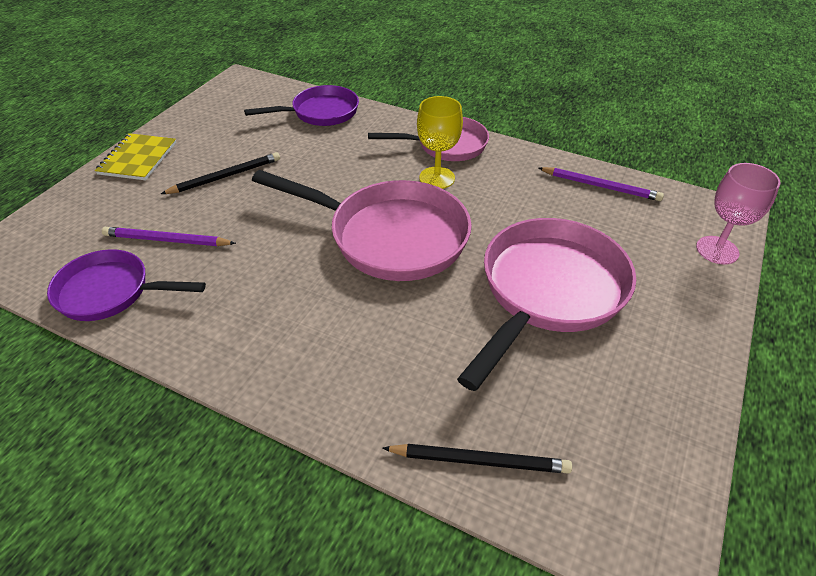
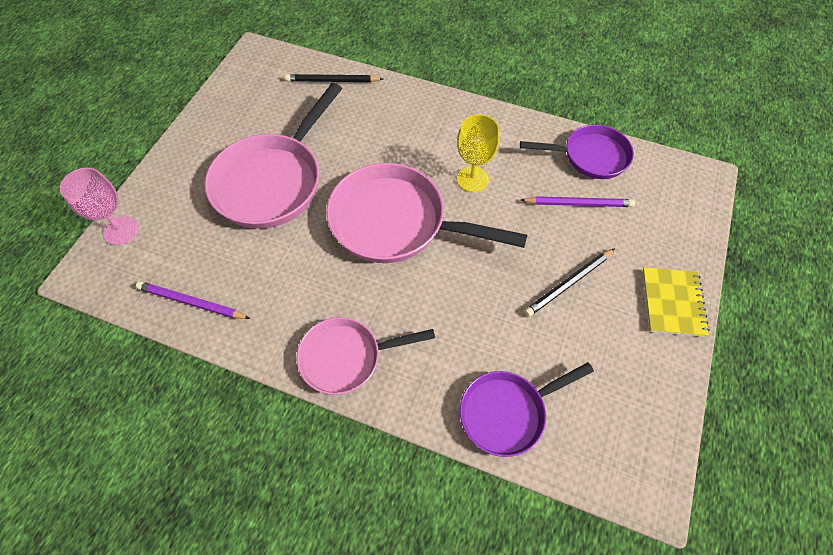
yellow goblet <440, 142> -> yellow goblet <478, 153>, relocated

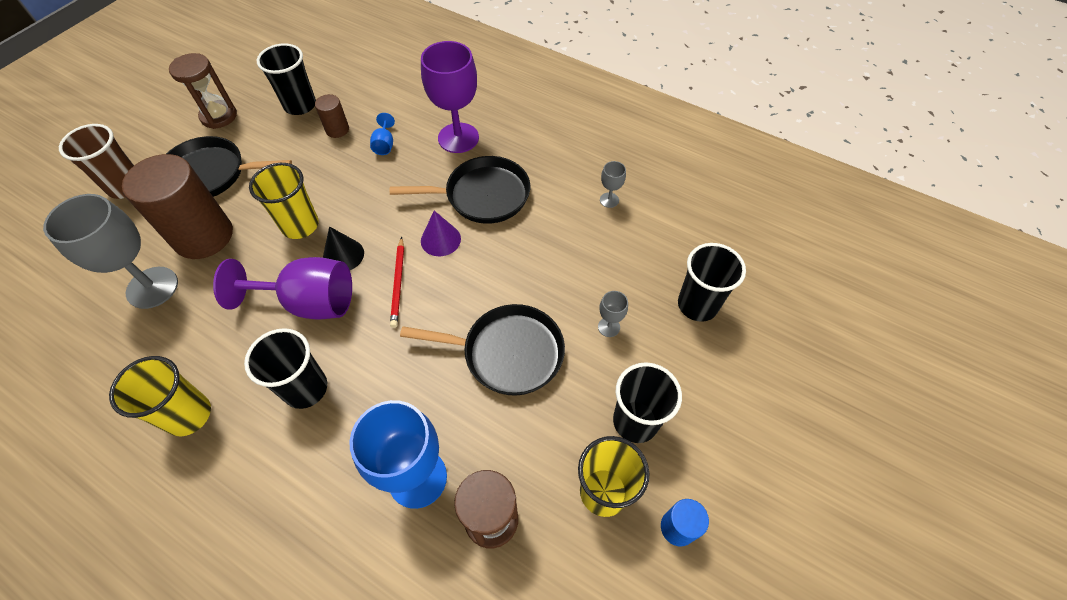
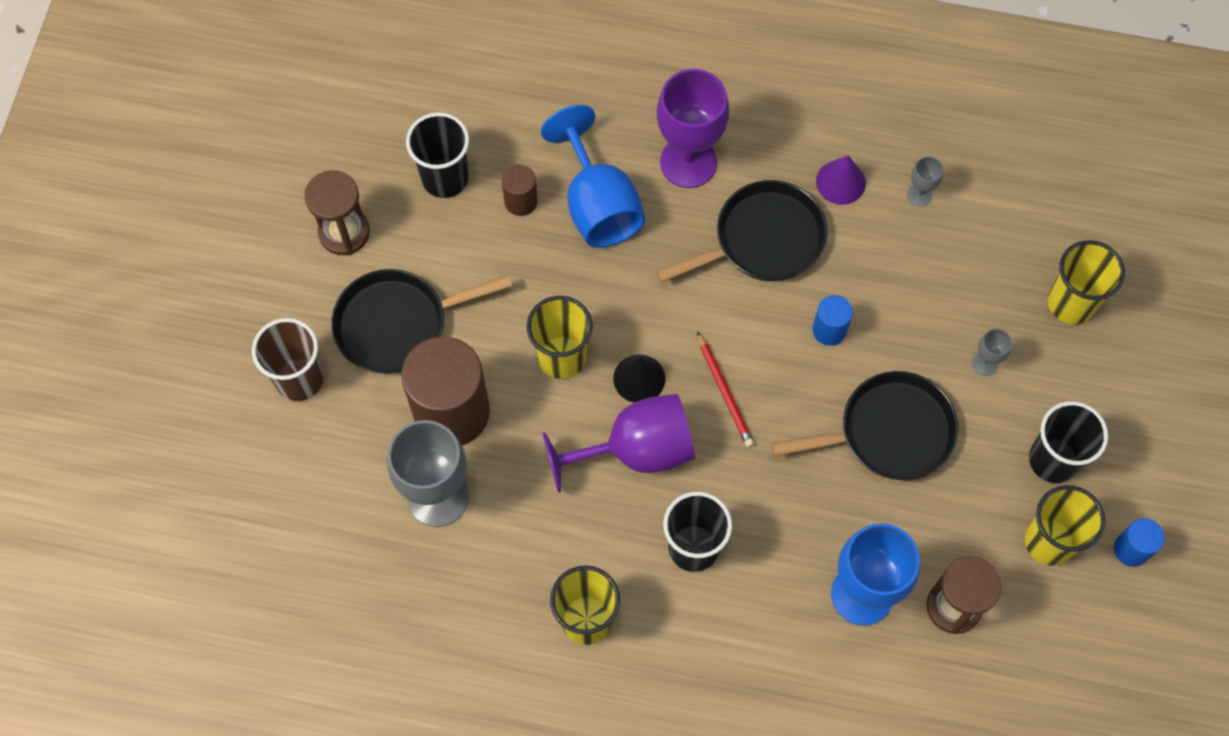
blue goblet <382, 134> -> blue goblet <593, 176>, x2.28
purple cone <441, 233> -> purple cone <841, 180>, relocated
black cup <712, 282> -> yellow cup <1086, 282>
none -> blue cylinder <833, 320>

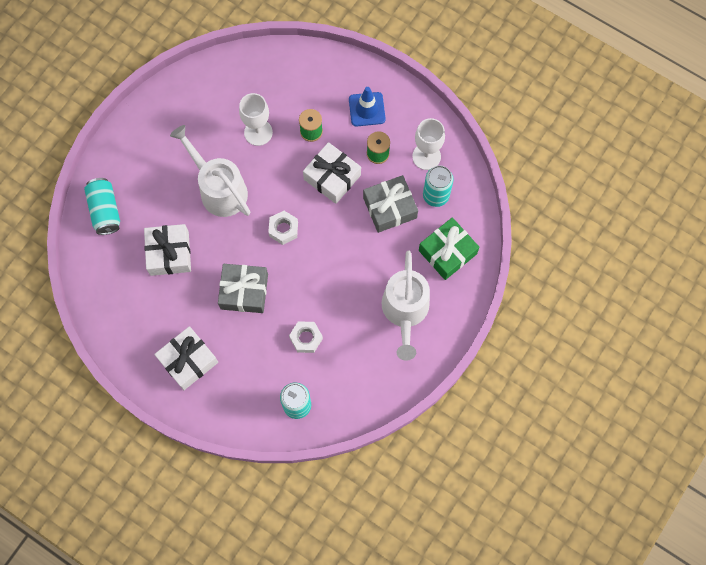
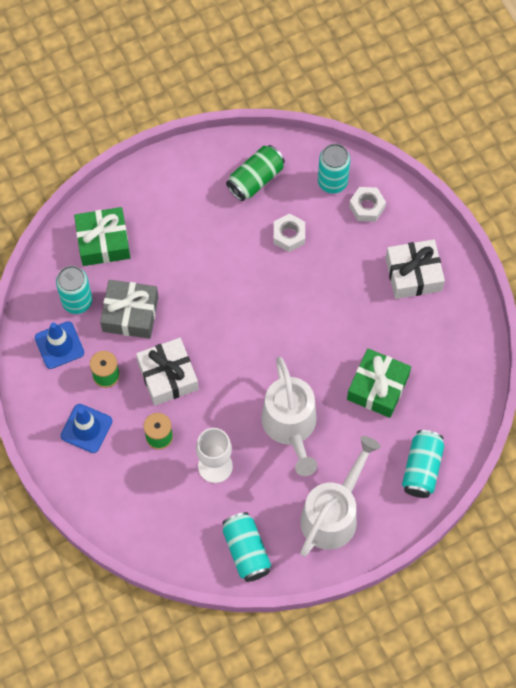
white goblet <428, 144> -> blue traffic cone <59, 345>
white nut <283, 228> -> white nut <367, 204>, relocated
white gift <167, 250> -> green gift <379, 383>
white watering can <406, 305> -> white watering can <340, 496>, relocated
grey gift <243, 288> -> none
none -> green can <255, 173>
none -> turquoise can <246, 547>

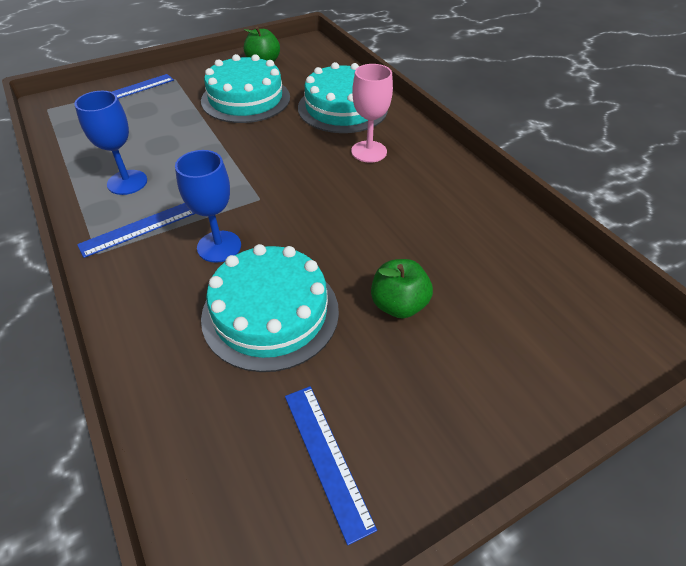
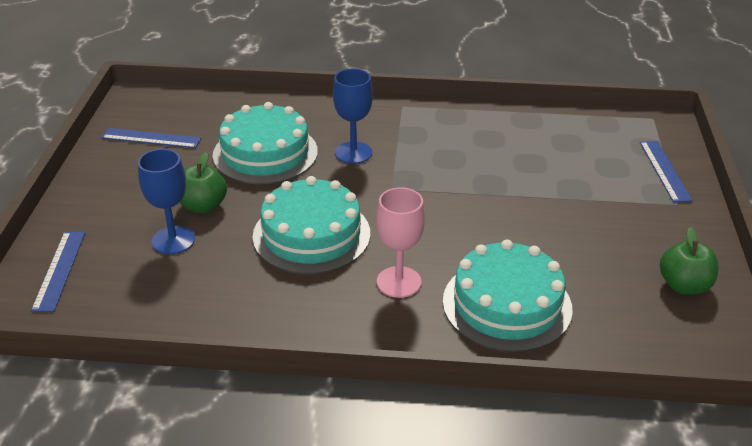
turquoise cake <245, 88> -> turquoise cake <311, 225>, relocated
blue goblet <110, 143> -> blue goblet <166, 201>, relocated
blue ruler <136, 230> -> blue ruler <58, 272>, relocated

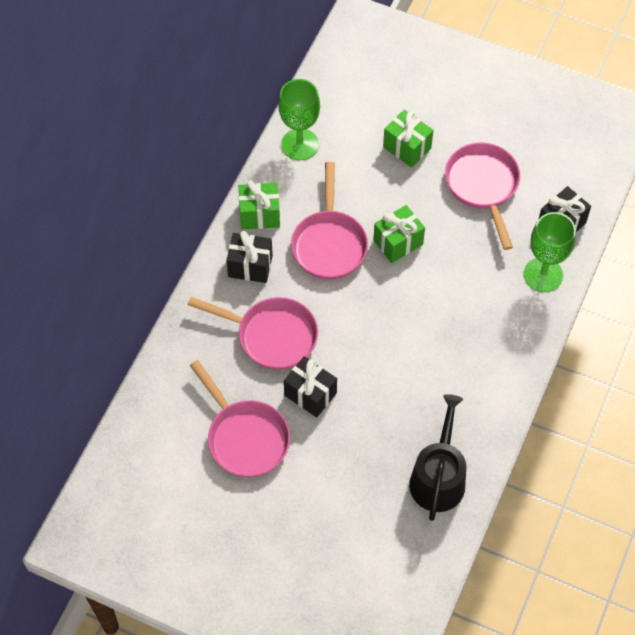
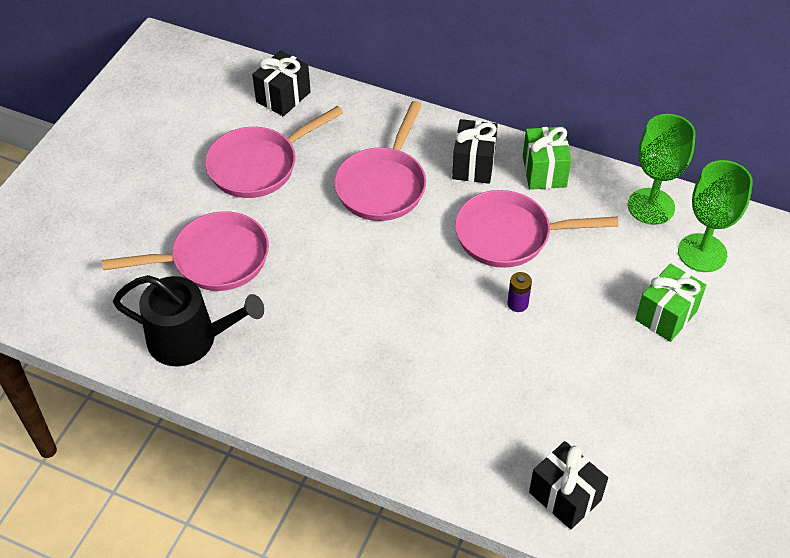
pink pan <482, 196> -> pink pan <185, 251>, relocated
green gift <399, 234> -> purple battery <519, 292>
green goblet <550, 252> -> green goblet <715, 216>, relocated
black gift <310, 386> -> black gift <281, 83>, relocated

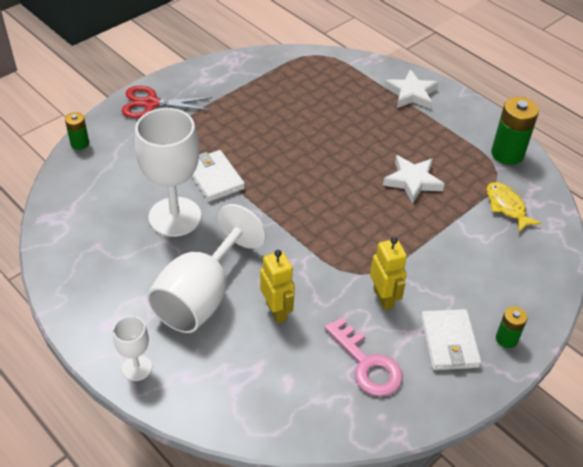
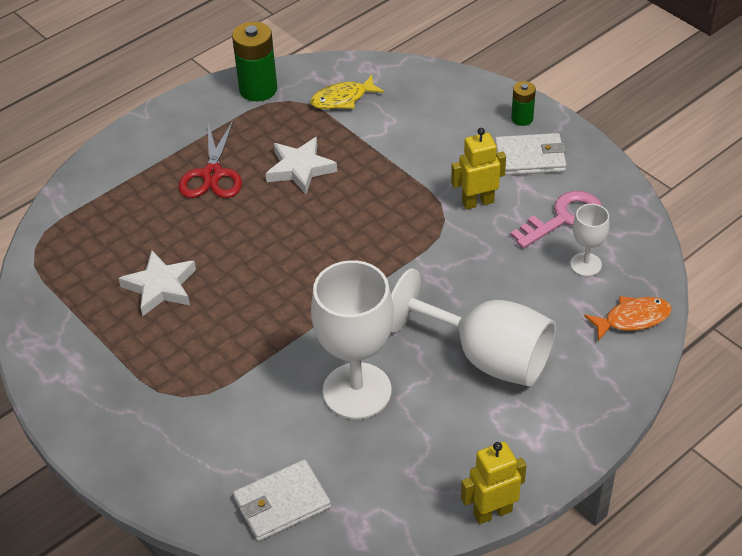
white star <411, 89> -> white star <157, 283>, relocated
red scissors <167, 102> -> red scissors <210, 159>, relocated
green battery <77, 131> -> none
white wallet <218, 176> -> white wallet <282, 500>, relocated
yellow robot <277, 286> -> yellow robot <494, 483>, relocated
white goblet <132, 348> -> white goblet <590, 240>, relocated
none -> orange fish <628, 318>

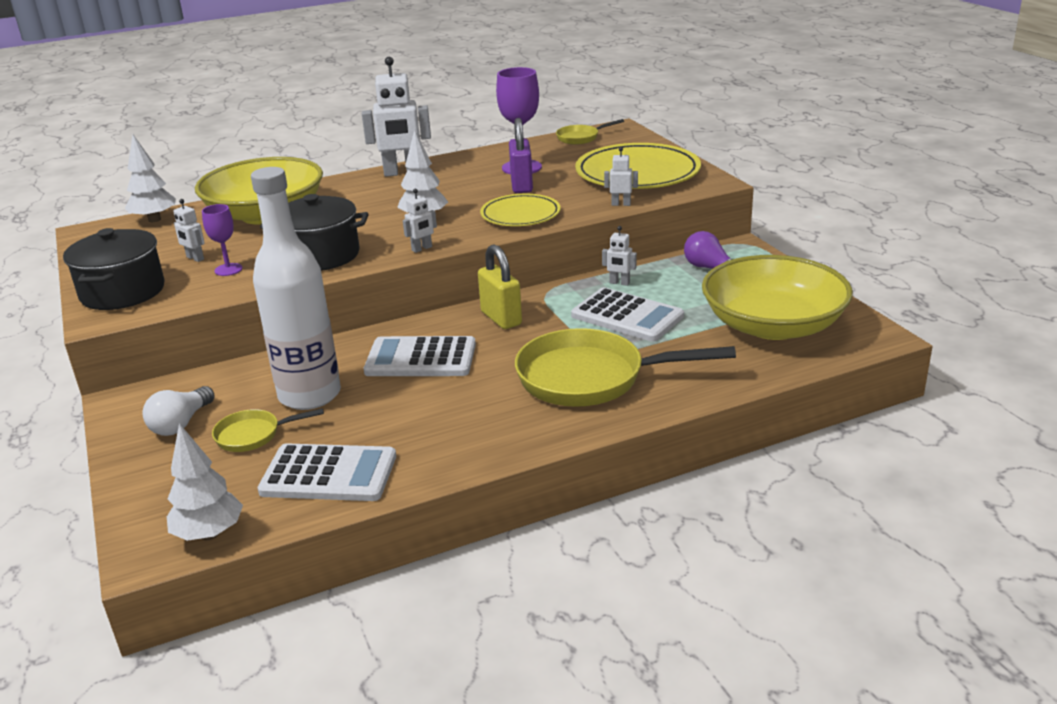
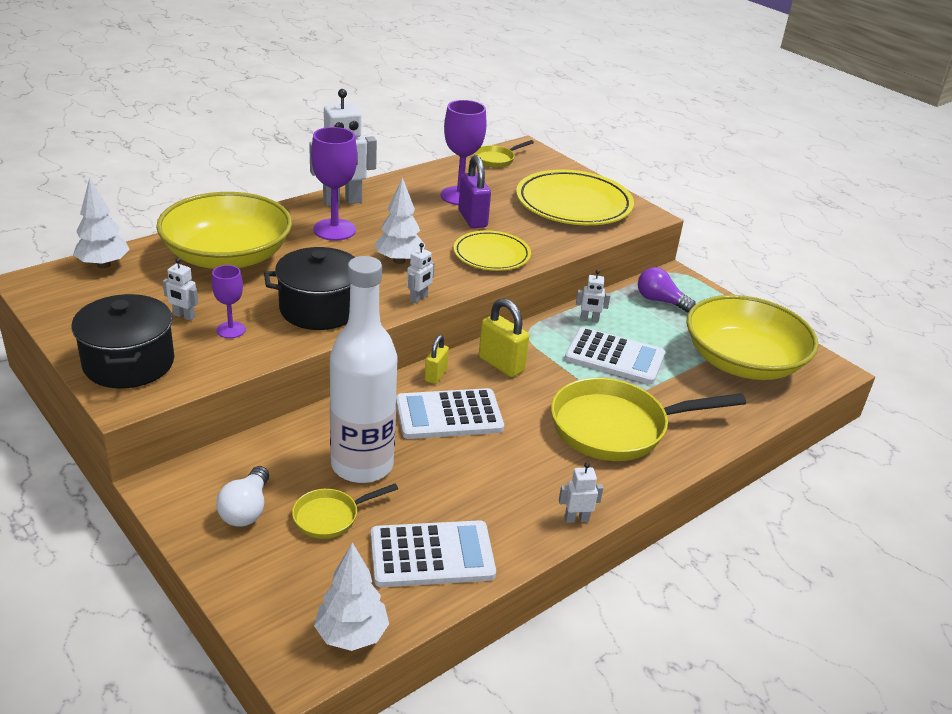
white robot <621, 176> -> white robot <581, 493>, relocated
none -> purple goblet <334, 184>
none -> yellow padlock <437, 359>

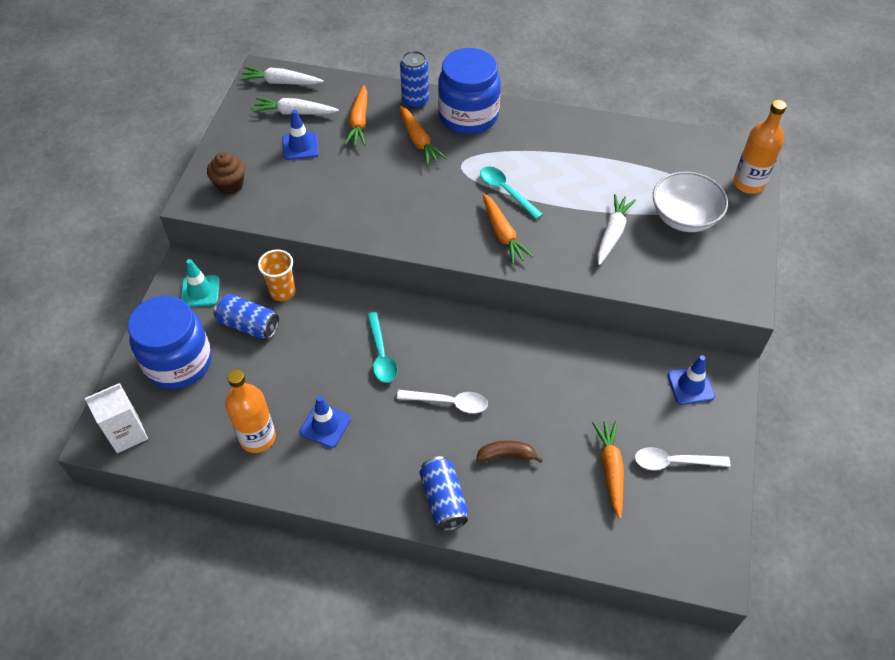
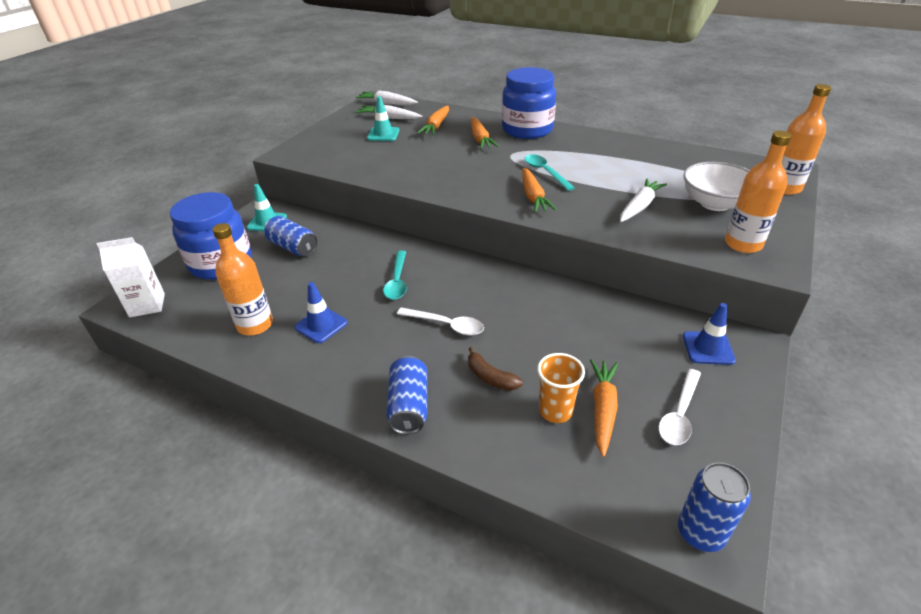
blue can <414, 79> -> blue can <714, 507>, relocated
blue traffic cone <300, 135> -> turquoise traffic cone <383, 118>
brown cupcake <226, 173> -> none
orange cup <276, 275> -> orange cup <561, 388>, relocated
brown banana <509, 451> -> brown banana <495, 369>, 150 degrees counterclockwise
white spoon <682, 458> -> white spoon <679, 407>, 75 degrees counterclockwise
none -> orange bottle <758, 192>

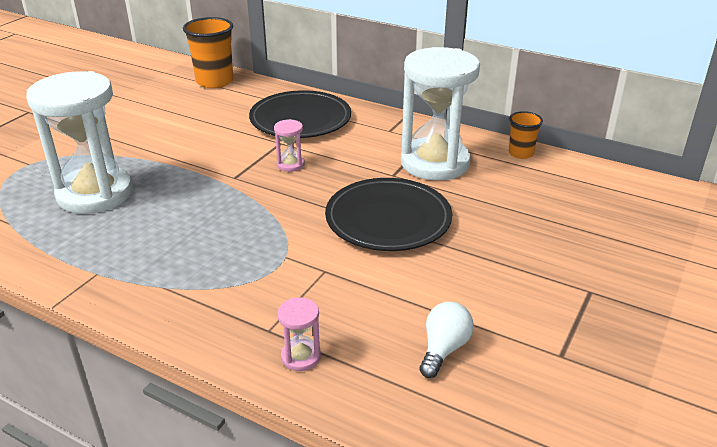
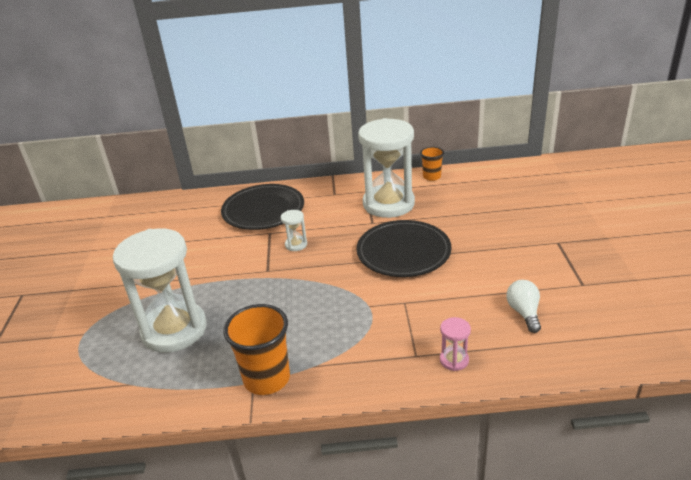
orange cup <208, 52> -> orange cup <256, 349>, relocated
pink hourglass <289, 145> -> white hourglass <294, 230>

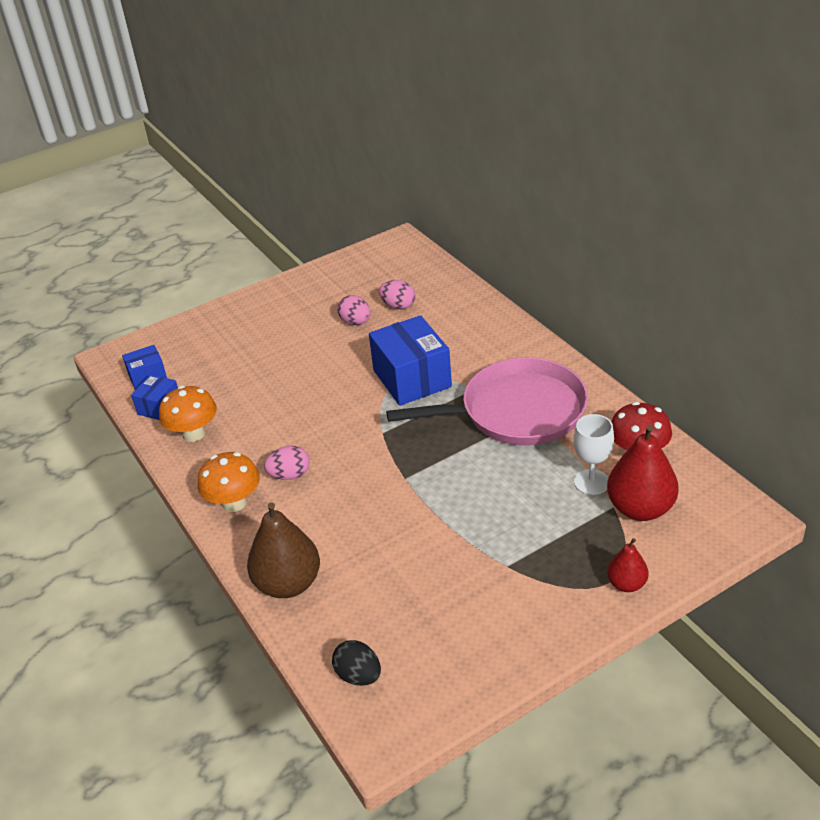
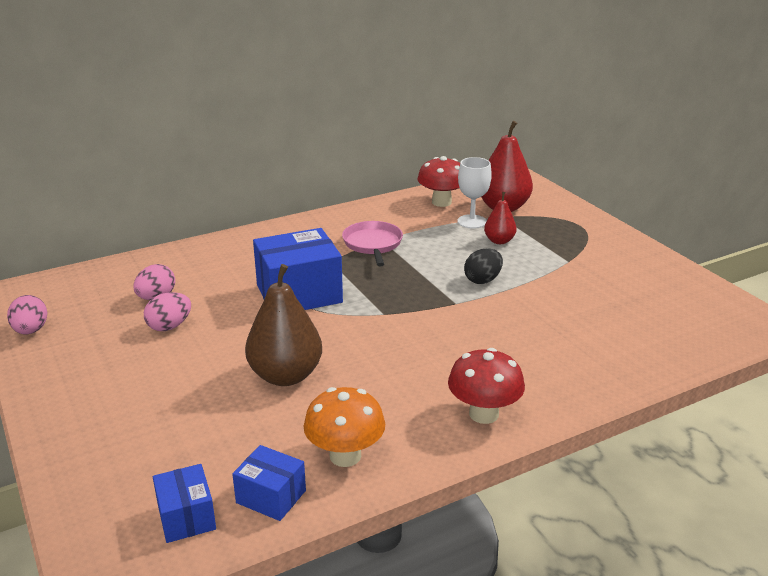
pink pan <487, 401> -> pink pan <372, 244>, x0.52
pink egg <287, 463> -> pink egg <27, 314>, relocated
orange mushroom <229, 482> -> red mushroom <486, 386>
brown pear <283, 550> -> brown pear <283, 325>, relocated
red pear <627, 565> -> red pear <500, 218>, relocated
black egg <356, 663> -> black egg <483, 266>, relocated

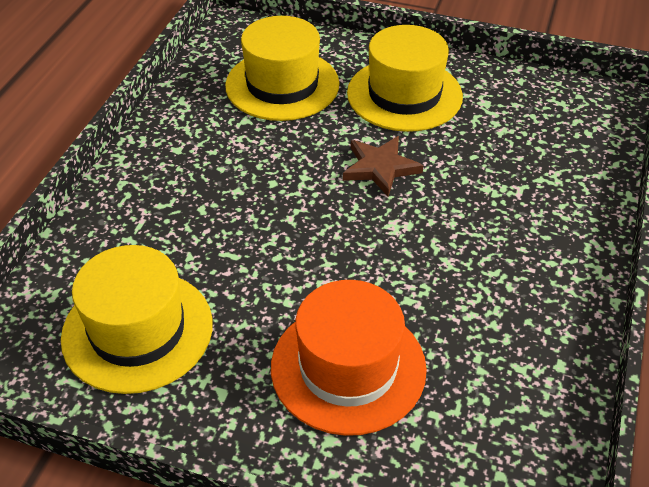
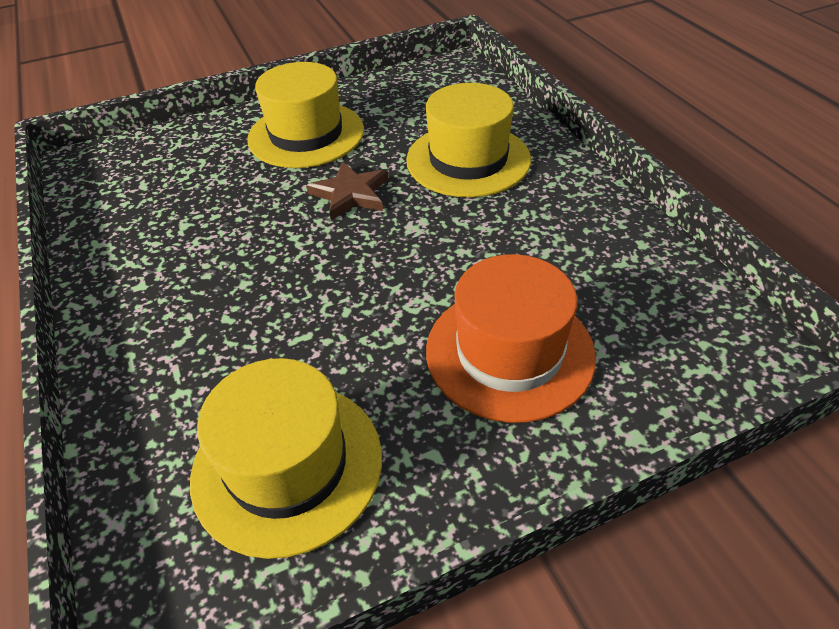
yellow hat <282, 68> -> yellow hat <468, 140>, relocated

